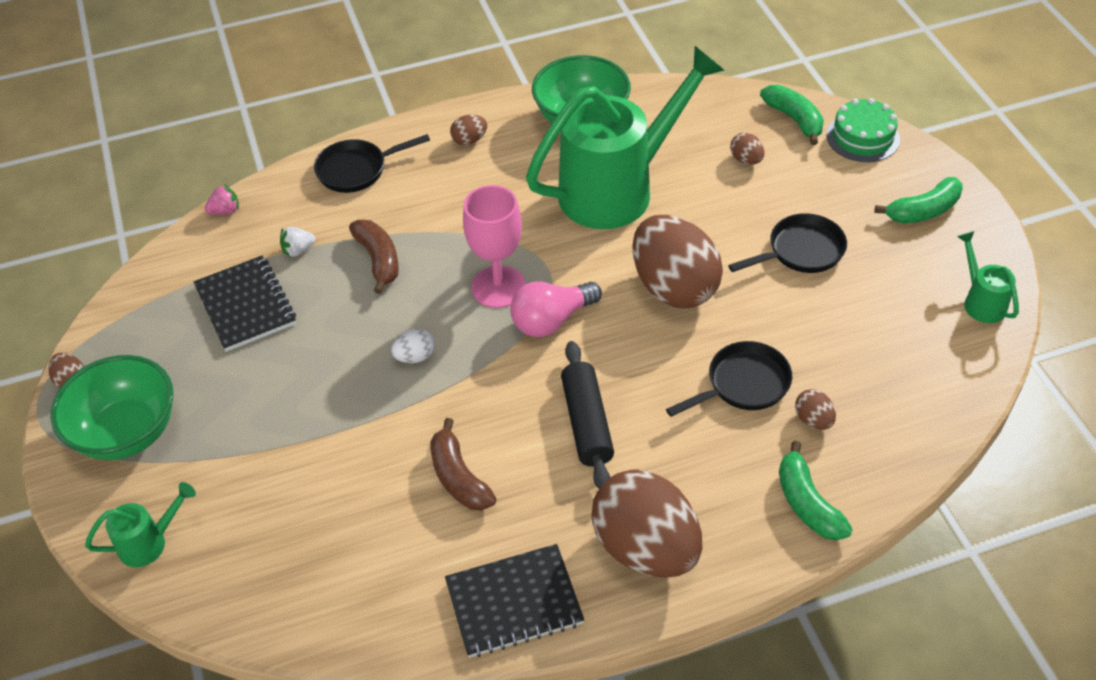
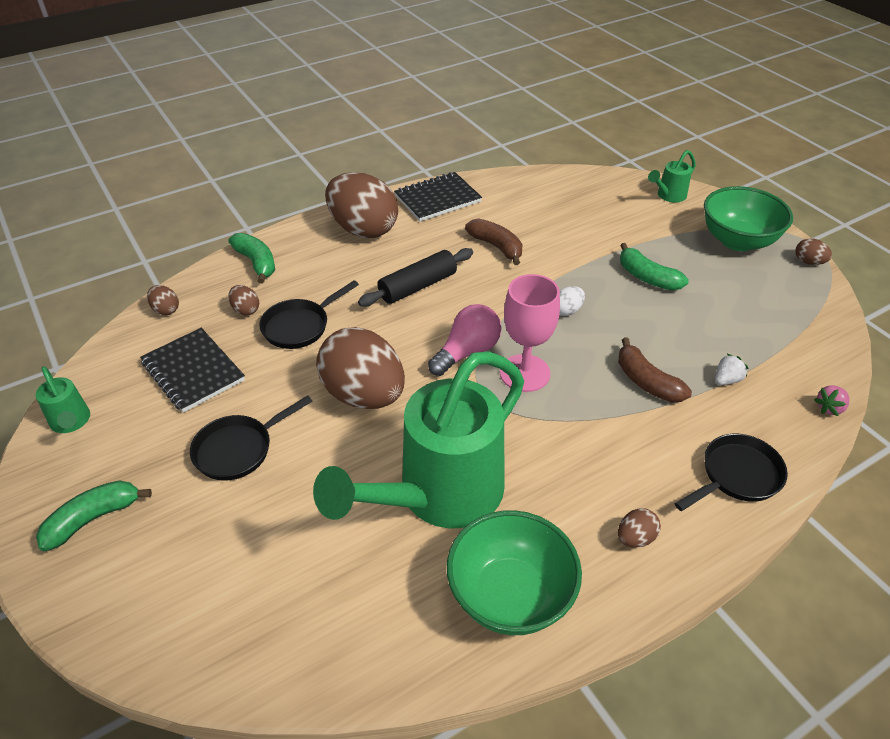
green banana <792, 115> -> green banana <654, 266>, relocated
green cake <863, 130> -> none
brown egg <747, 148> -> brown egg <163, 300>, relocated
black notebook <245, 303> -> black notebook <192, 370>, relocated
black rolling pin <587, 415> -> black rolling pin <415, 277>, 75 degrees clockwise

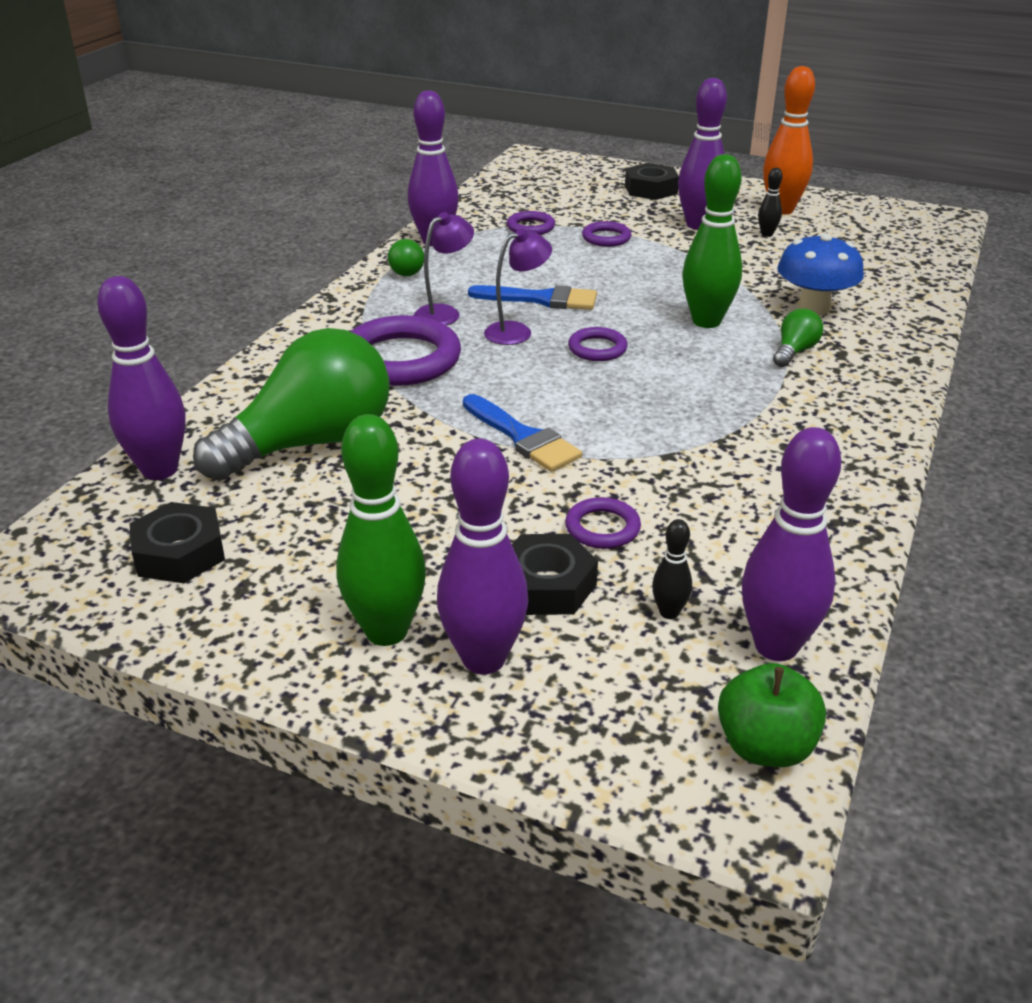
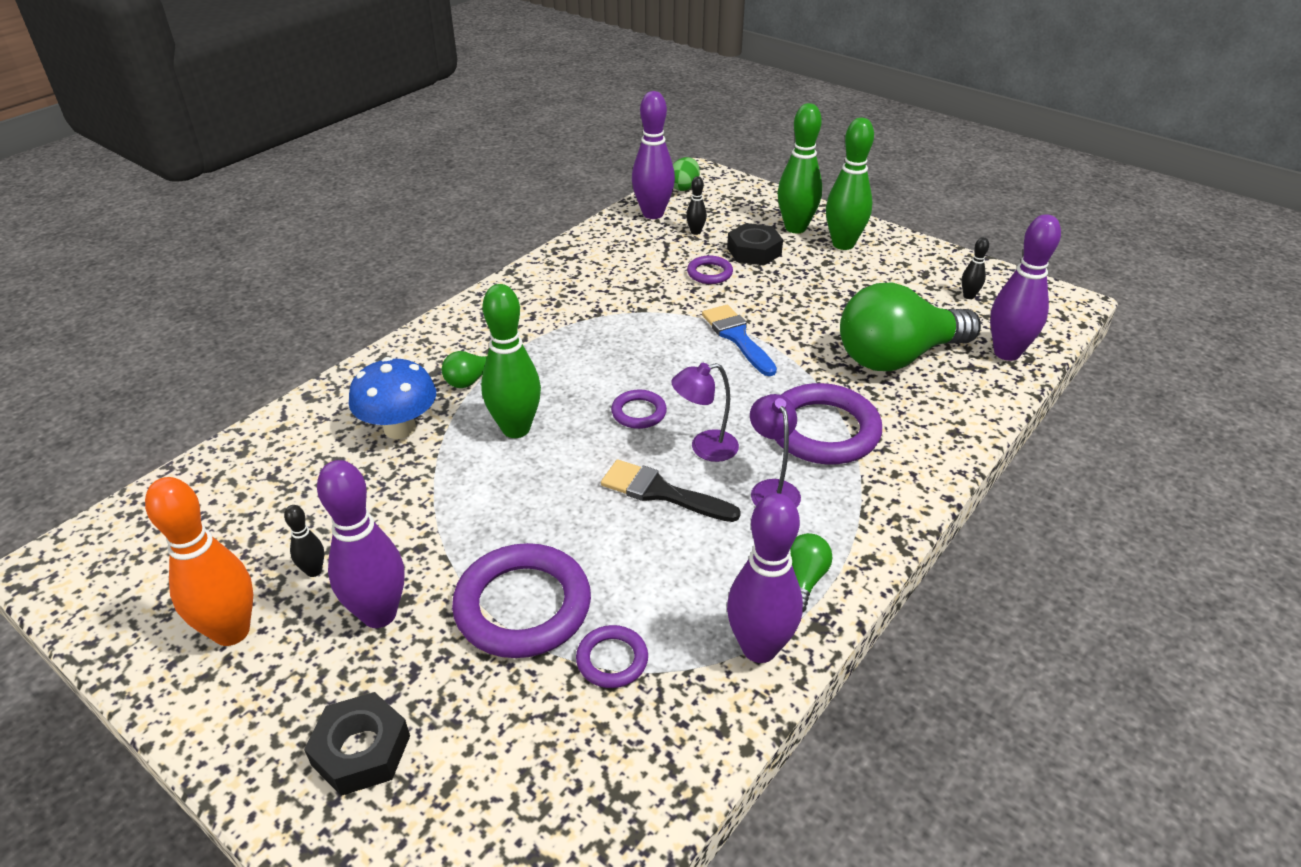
purple lamp <444, 268> -> purple lamp <775, 451>, 105 degrees clockwise
purple ring <606, 234> -> purple ring <521, 600>, x2.00
blue brush <532, 297> -> black brush <671, 491>
purple bowling pin <482, 556> -> green bowling pin <800, 168>
black nut <177, 542> -> black bowling pin <975, 268>
green apple <772, 715> -> green egg <686, 174>

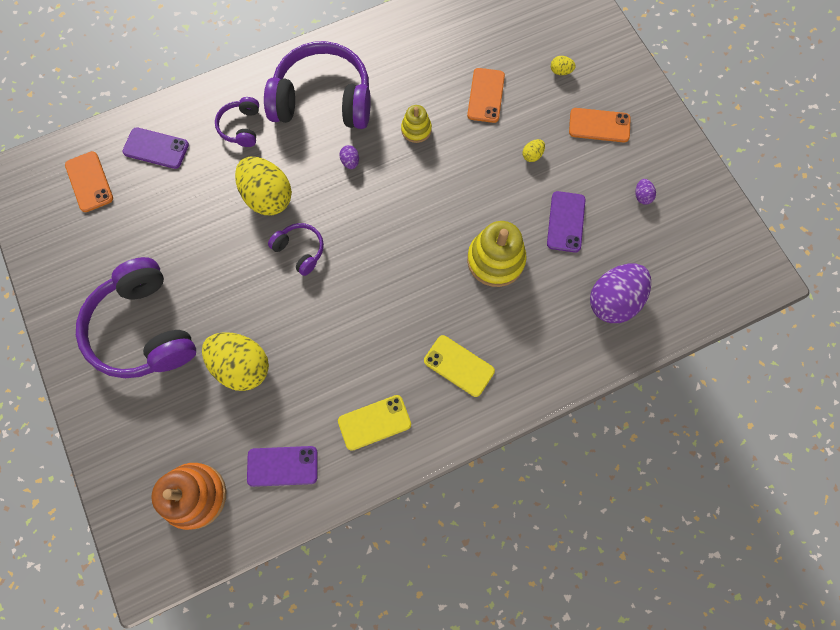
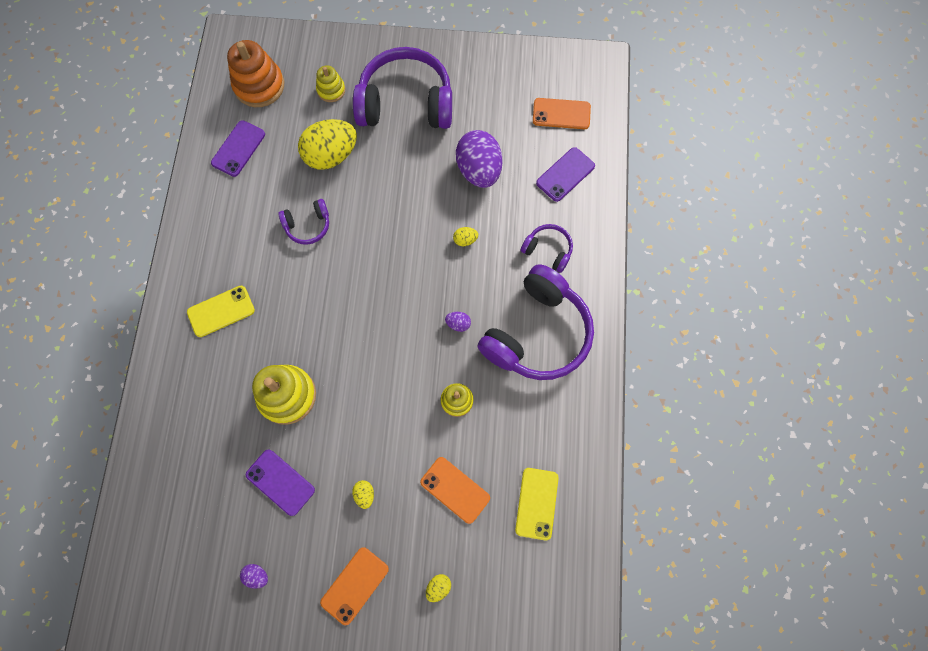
yellow egg <263, 186> -> yellow egg <465, 236>, x0.41
purple headphones <296, 249> -> purple headphones <304, 222>, relocated
purple egg <620, 293> -> purple egg <479, 159>, relocated
yellow phone <374, 423> -> yellow phone <537, 504>, relocated
none -> yellow stacking toy <330, 83>

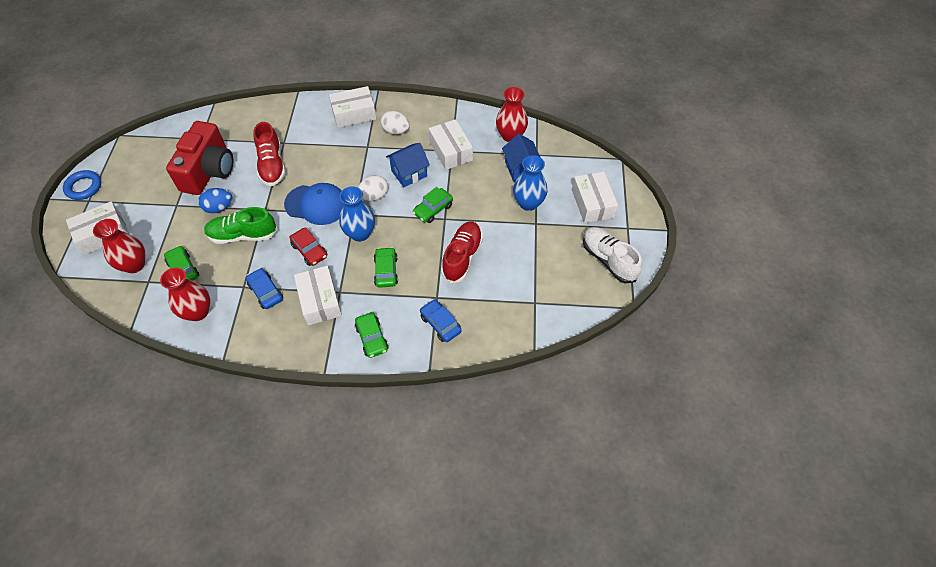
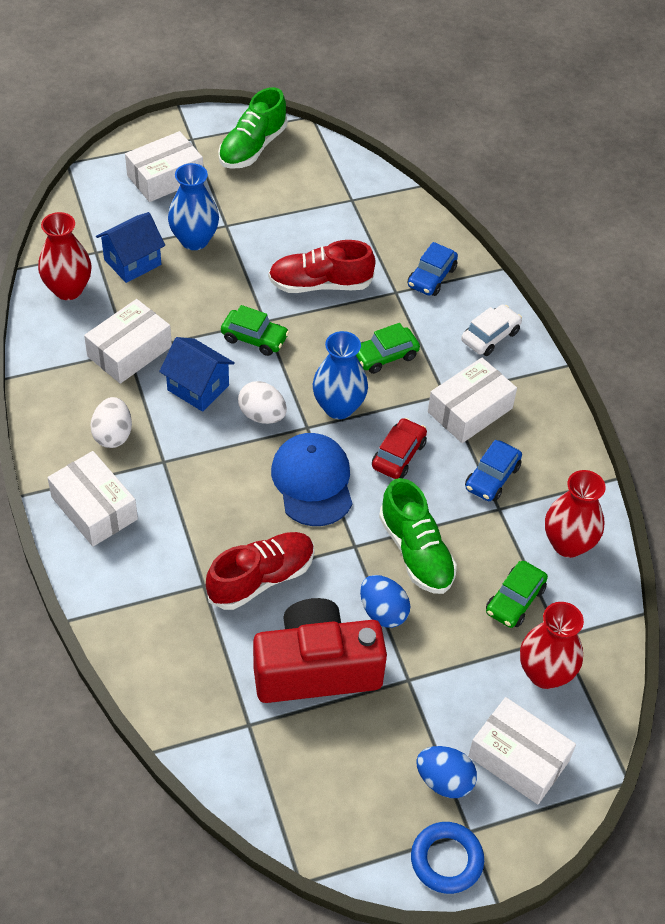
white shoe <612, 255> -> green shoe <252, 128>
green car <372, 335> -> white car <491, 330>
none -> blue egg <446, 772>

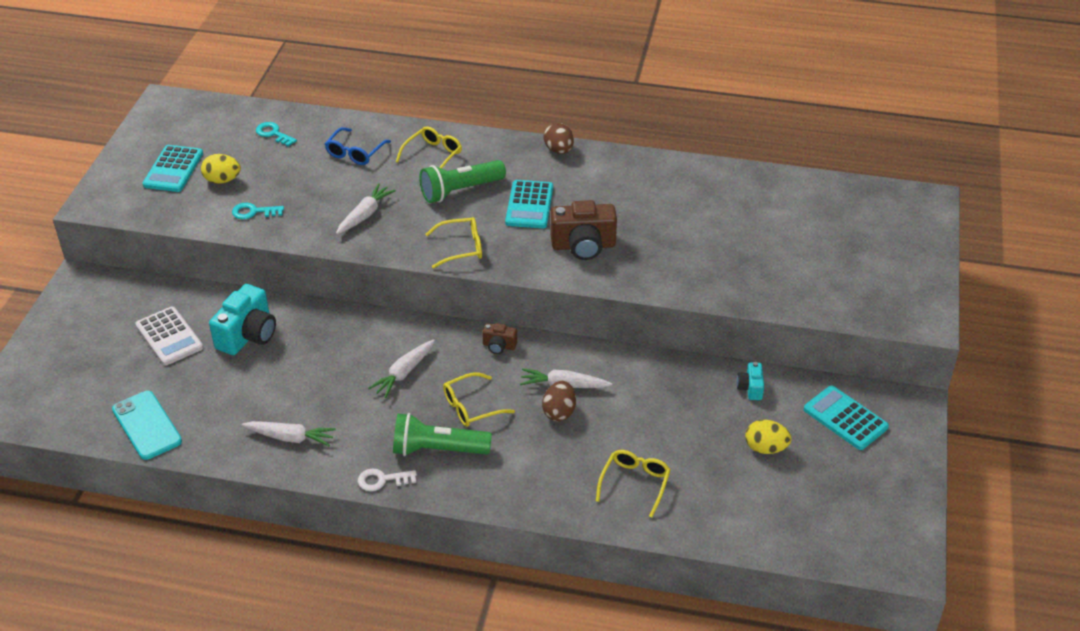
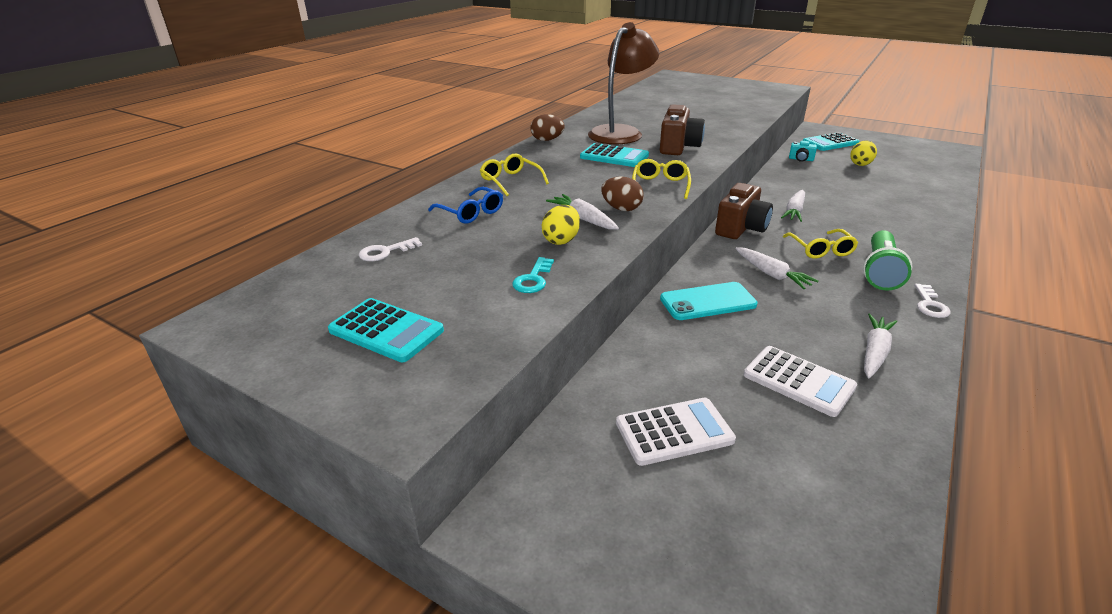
turquoise key <276, 134> -> white key <390, 249>
yellow egg <221, 169> -> yellow egg <561, 225>, relocated
green flashlight <462, 181> -> none
turquoise camera <242, 319> -> none
brown camera <499, 338> -> brown camera <744, 211>, x1.96
brown egg <559, 401> -> brown egg <622, 193>, relocated
turquoise phone <147, 425> -> turquoise phone <709, 301>, relocated
yellow glasses <633, 484> -> none
none -> brown lamp <623, 83>
none -> white calculator <800, 381>

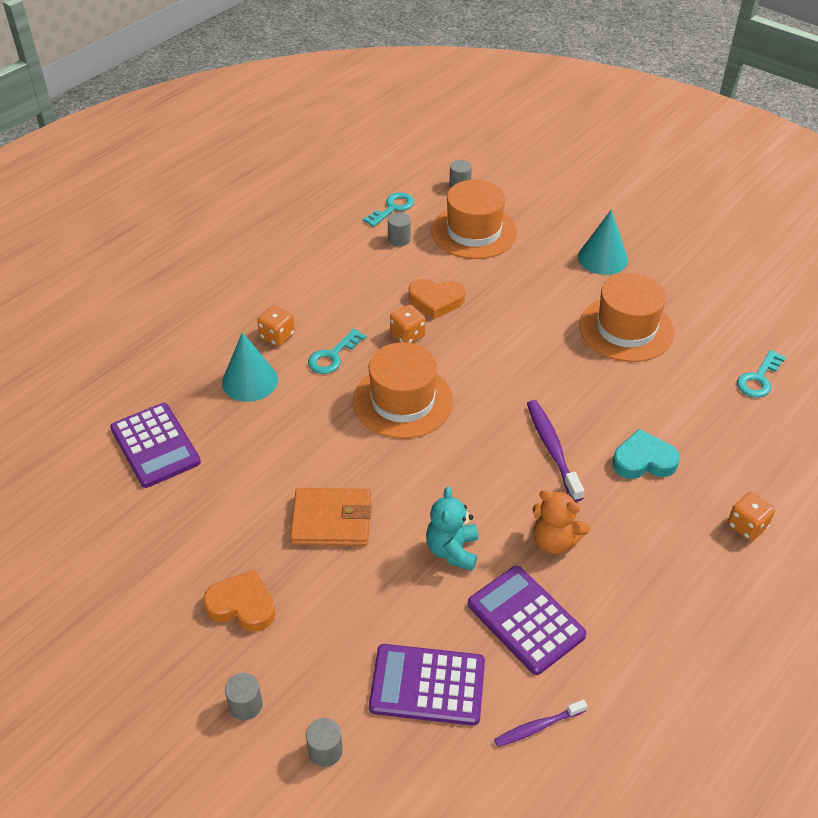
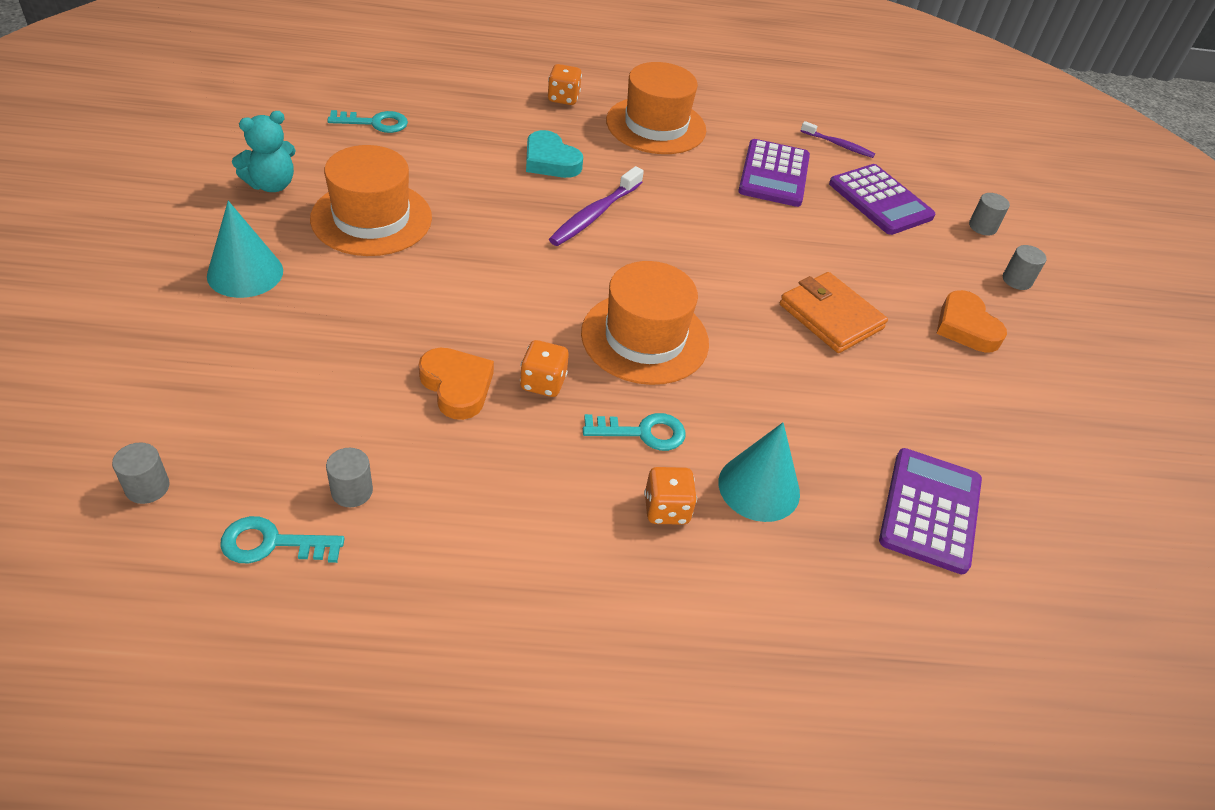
orange hat <474, 219> -> orange hat <656, 108>, relocated
turquoise teddy bear <452, 529> -> turquoise teddy bear <264, 151>, relocated
orange teddy bear <561, 522> -> none

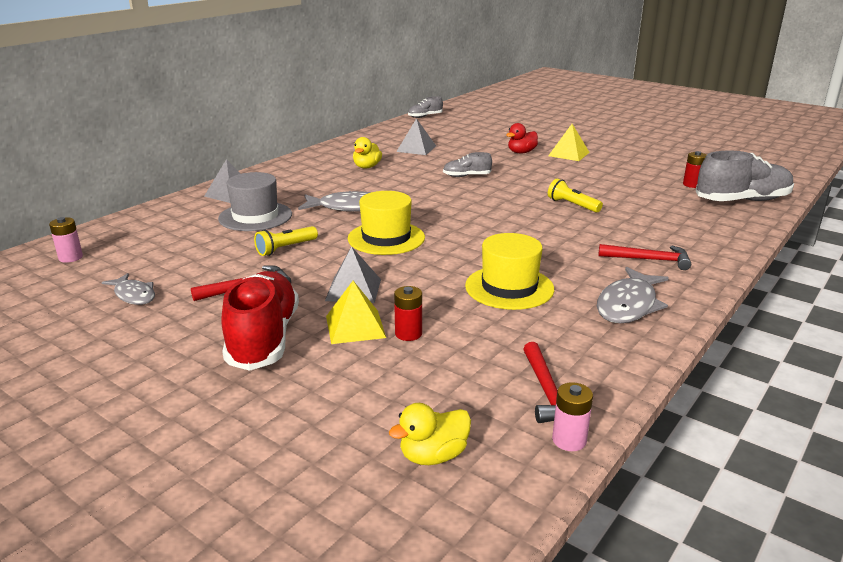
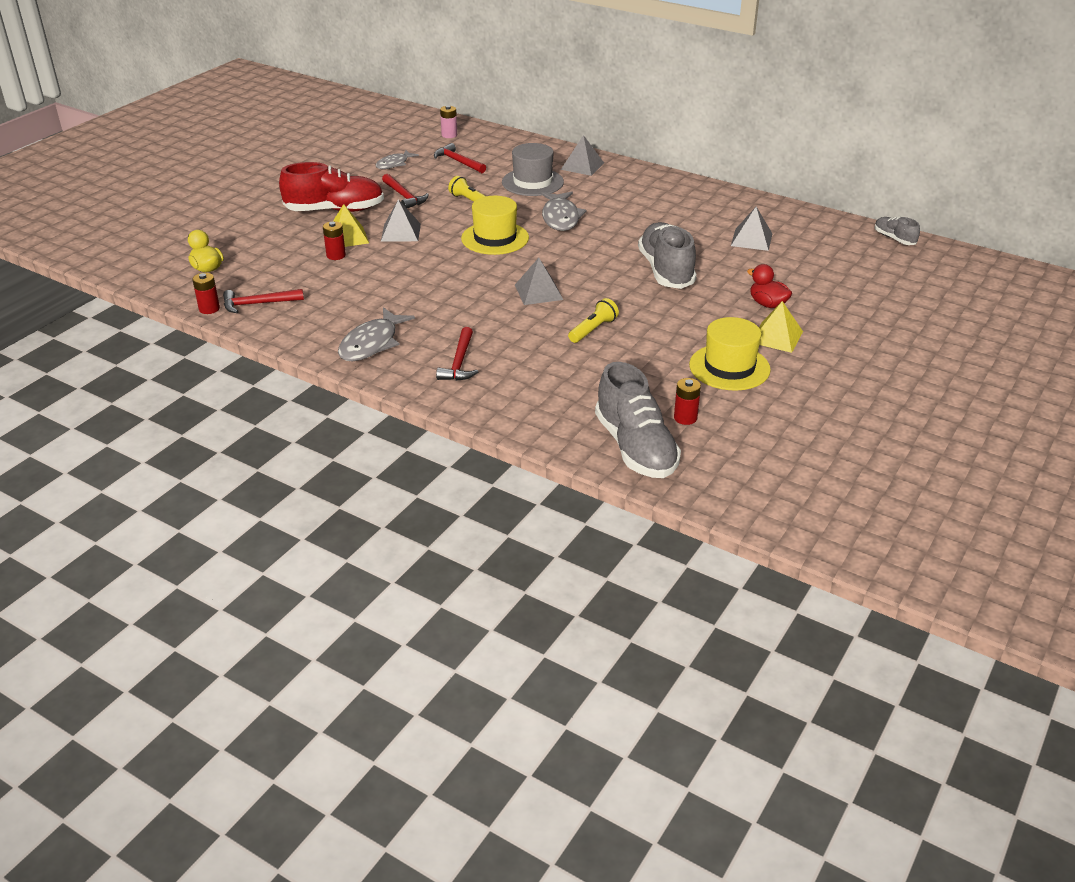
yellow duck <367, 152> -> none
grey shoe <467, 164> -> grey shoe <667, 255>, x2.00
yellow hat <509, 271> -> yellow hat <730, 354>, relocated
grey fish <633, 295> -> grey fish <376, 334>, 90 degrees counterclockwise
pink battery <572, 416> -> red battery <206, 293>
none -> red hammer <460, 158>
none -> grey pyramid <539, 281>

